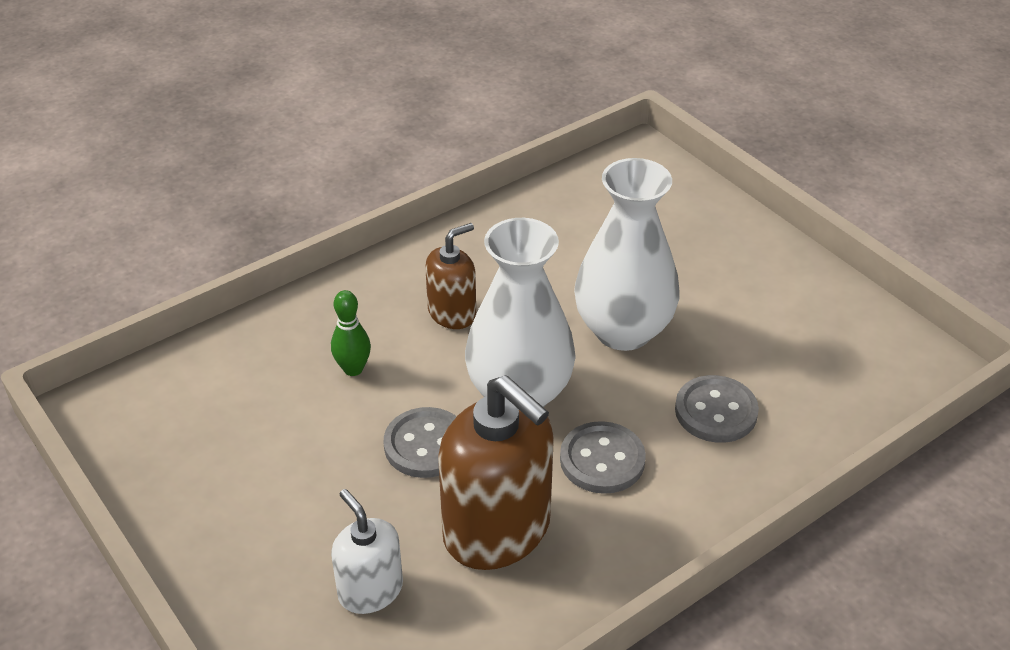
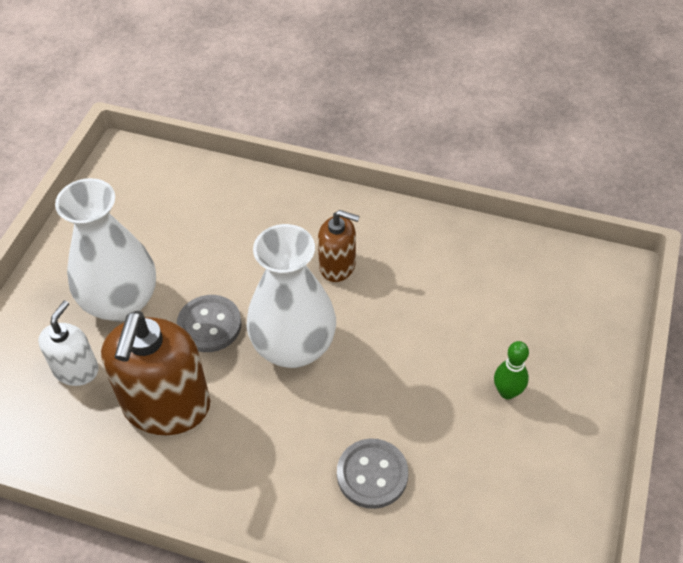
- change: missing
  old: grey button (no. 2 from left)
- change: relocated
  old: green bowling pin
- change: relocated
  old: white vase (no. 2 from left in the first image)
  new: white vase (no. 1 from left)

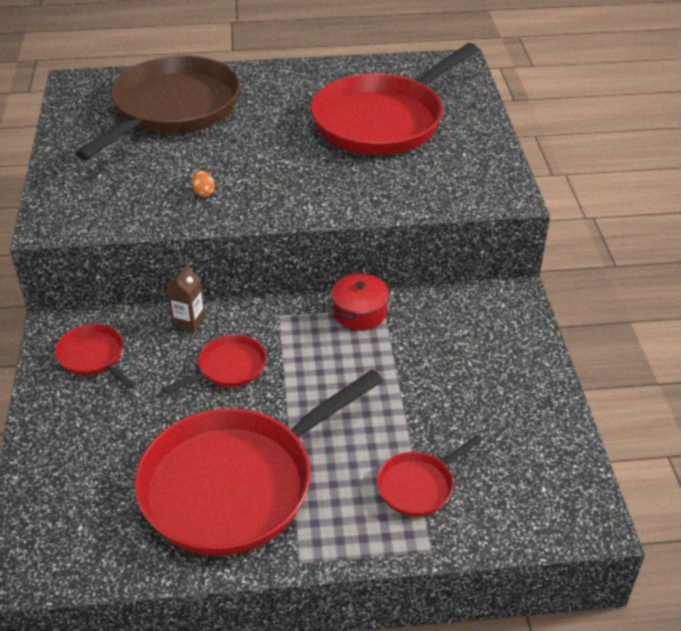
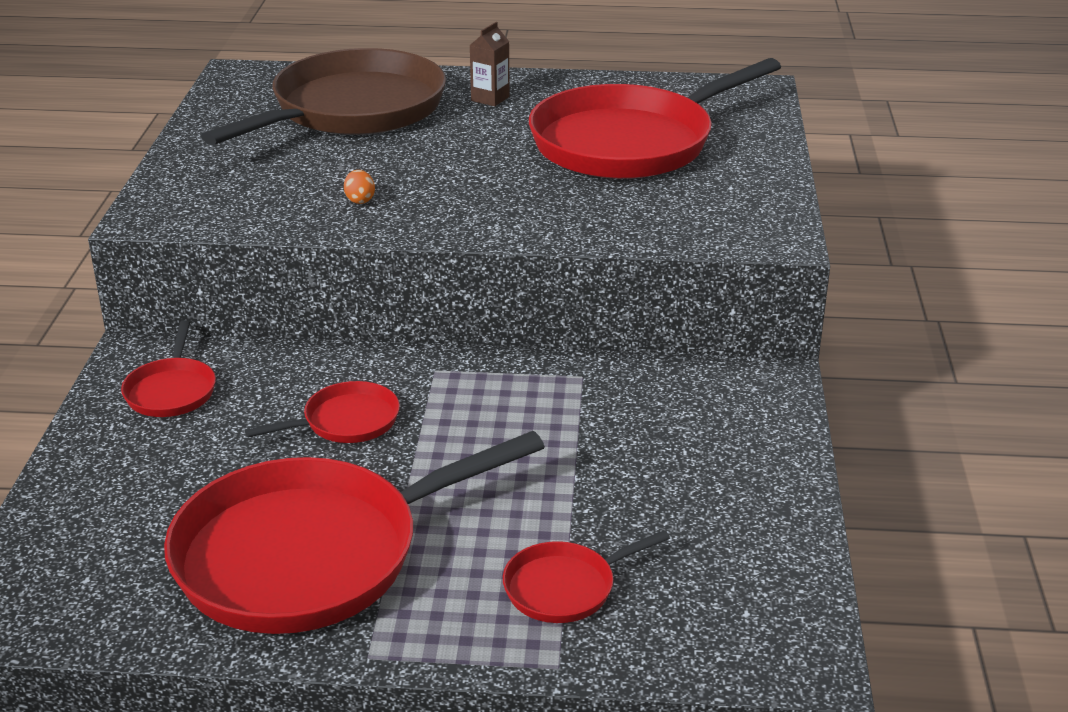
- change: missing
  old: red pot
- change: relocated
  old: brown carton
- change: spun
  old: red pan (no. 1 from left)
  degrees: -150

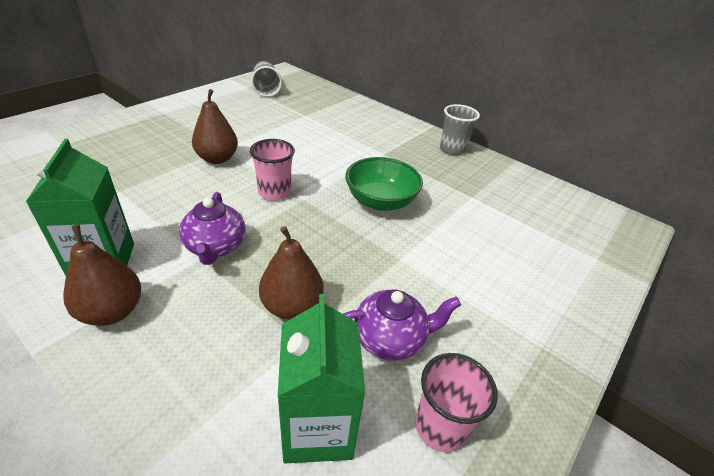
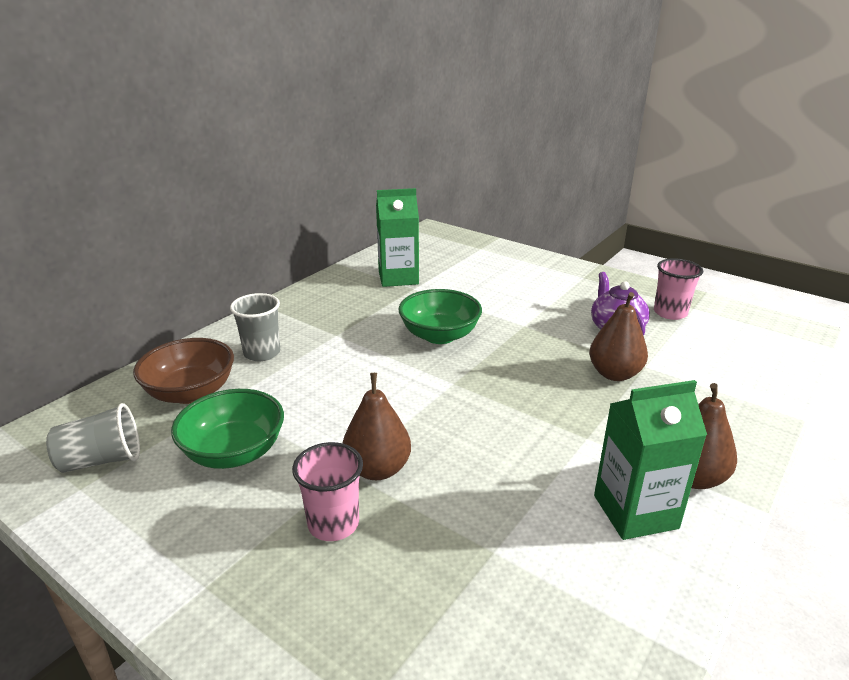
- change: missing
  old: purple teapot (no. 1 from left)
- change: appeared
  new: brown bowl
- change: appeared
  new: green bowl (no. 1 from left)
- change: relocated
  old: pink cup (no. 1 from left)
- change: relocated
  old: green carton (no. 2 from left in the first image)
  new: green carton (no. 1 from left)
- change: relocated
  old: grey cup (no. 2 from left)

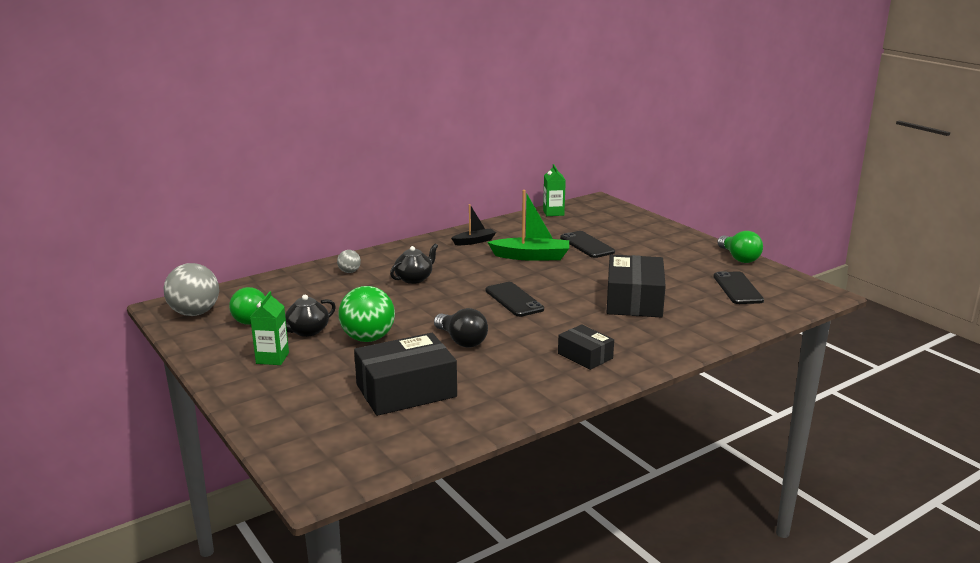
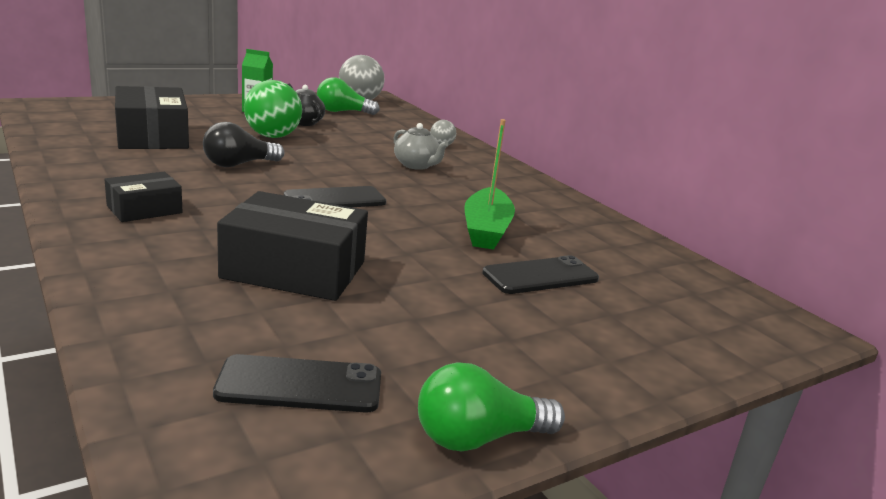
- change: missing
  old: black boat
- change: missing
  old: green carton (no. 2 from left)
- change: colour
  old: black teapot (no. 2 from left)
  new: grey teapot

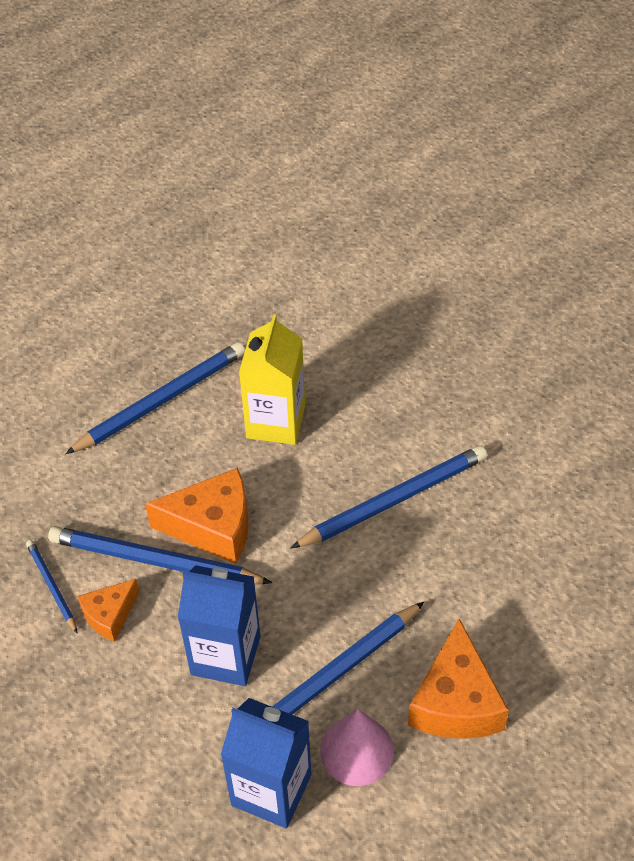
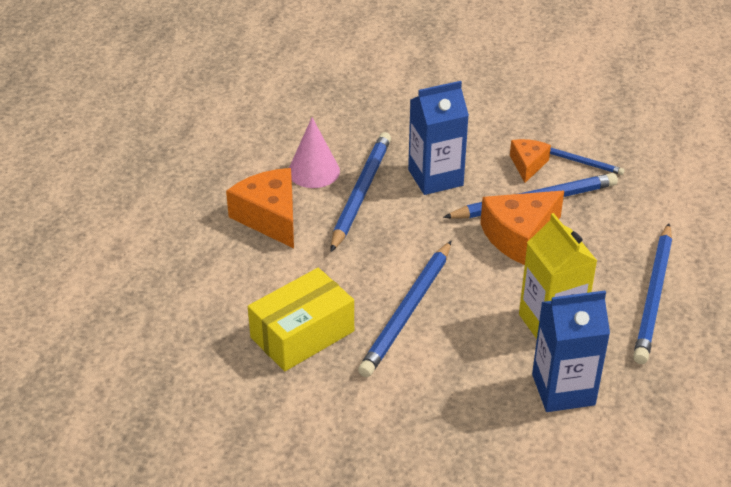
- change: appeared
  new: yellow box
- change: relocated
  old: blue carton (no. 2 from left)

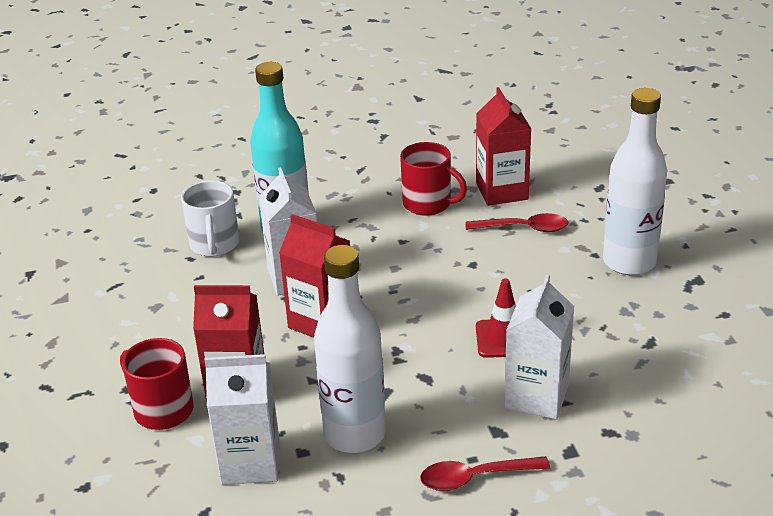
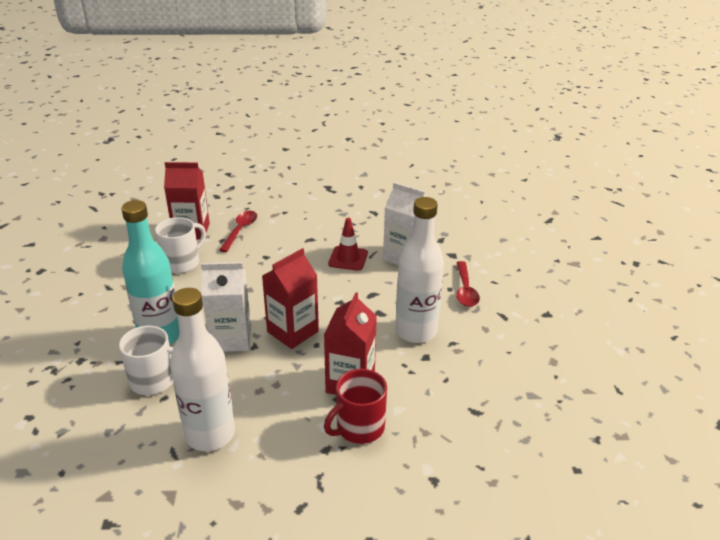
- change: missing
  old: white carton (no. 1 from left)
- change: relocated
  old: white bottle (no. 2 from left in the first image)
  new: white bottle (no. 1 from left)
- change: colour
  old: red mug (no. 2 from left)
  new: white mug (no. 2 from left)

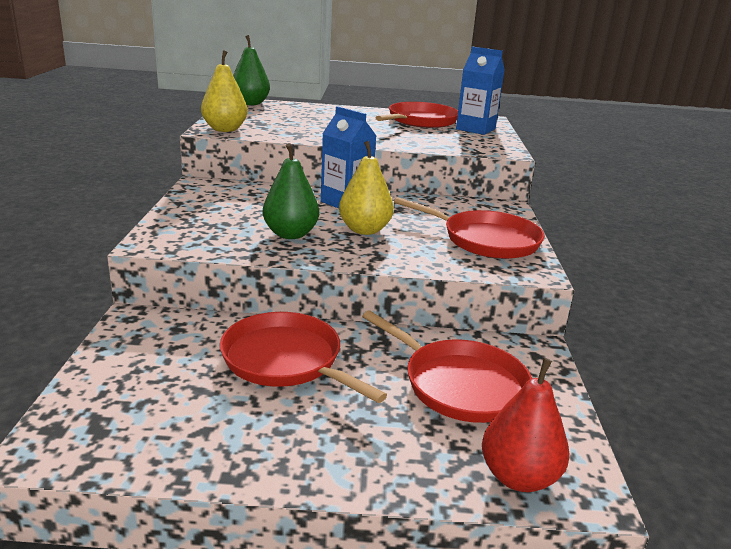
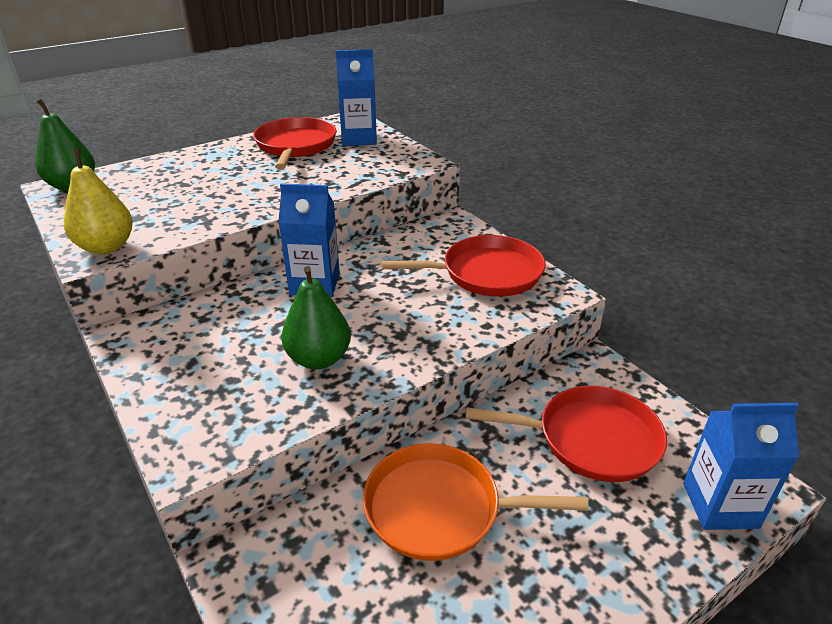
- change: missing
  old: yellow pear (no. 2 from left)
- change: exchanged
  old: red pear
  new: blue carton (no. 3 from left)
- change: colour
  old: red pan (no. 1 from left)
  new: orange pan

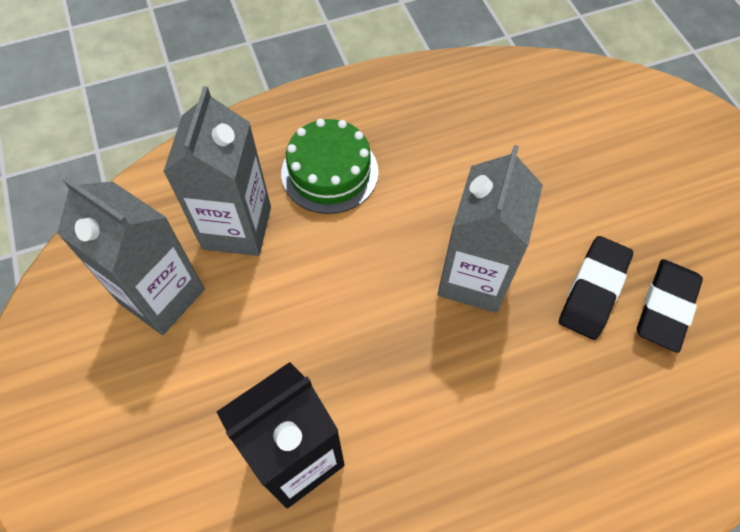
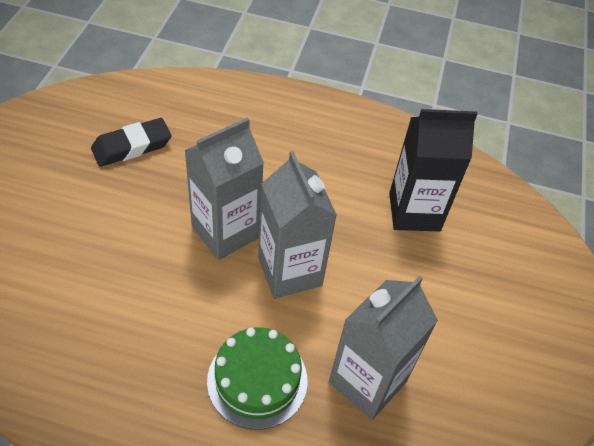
- change: missing
  old: black eraser (no. 1 from left)
- change: relocated
  old: grey carton (no. 1 from left in the first image)
  new: grey carton (no. 2 from left)

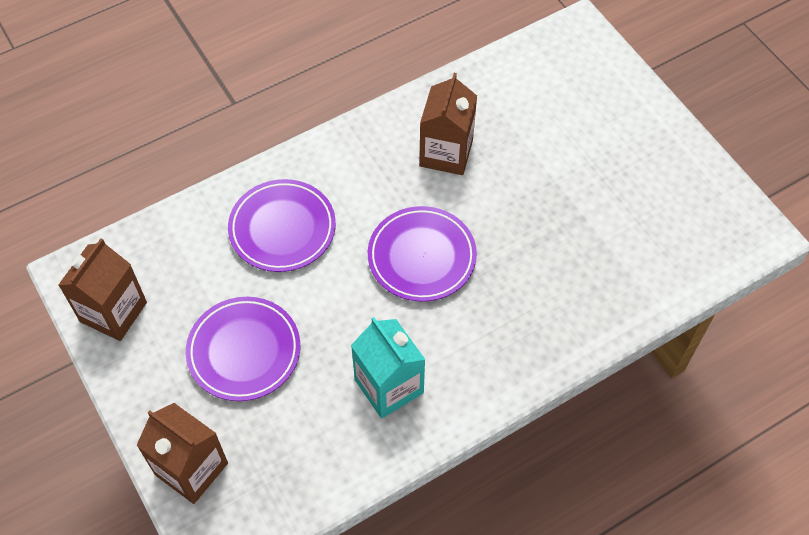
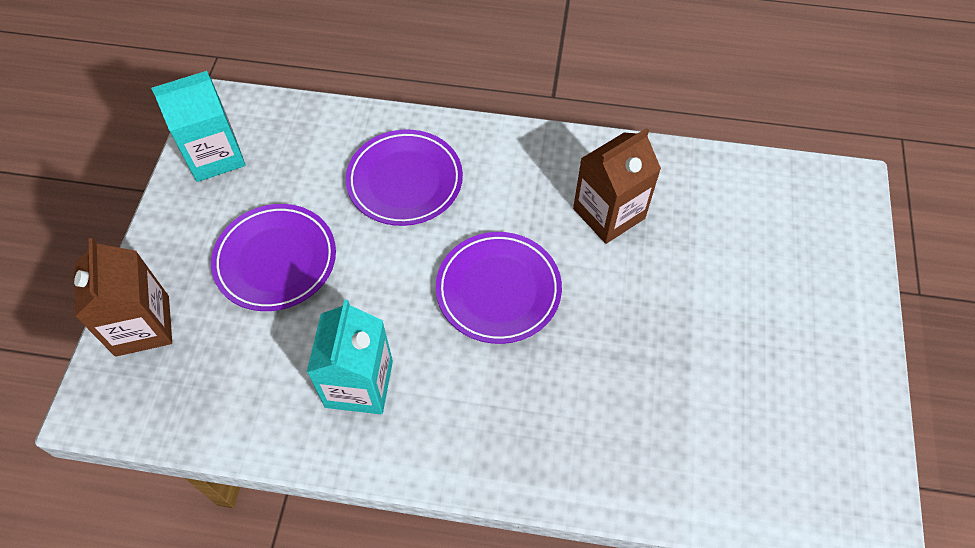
- change: colour
  old: brown carton (no. 1 from left)
  new: turquoise carton (no. 1 from left)

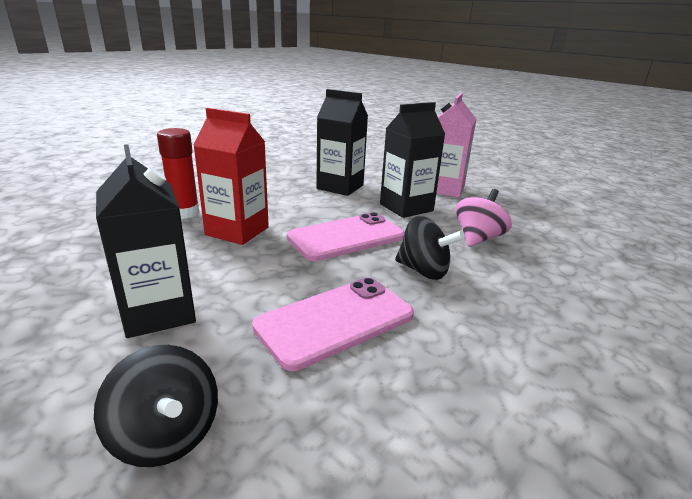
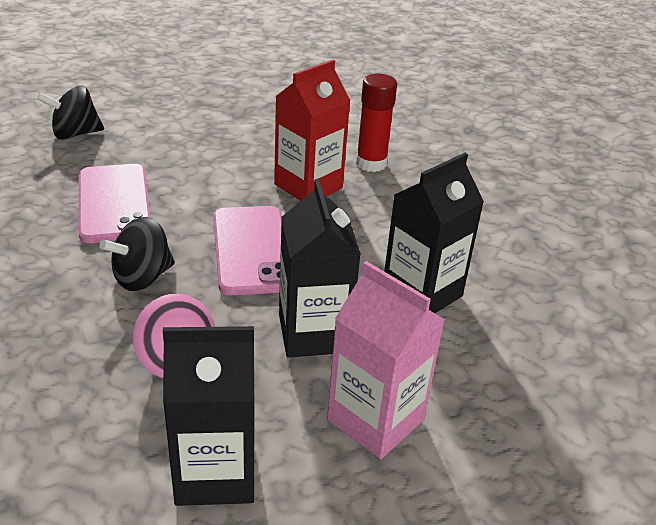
- change: relocated
  old: black carton (no. 1 from left)

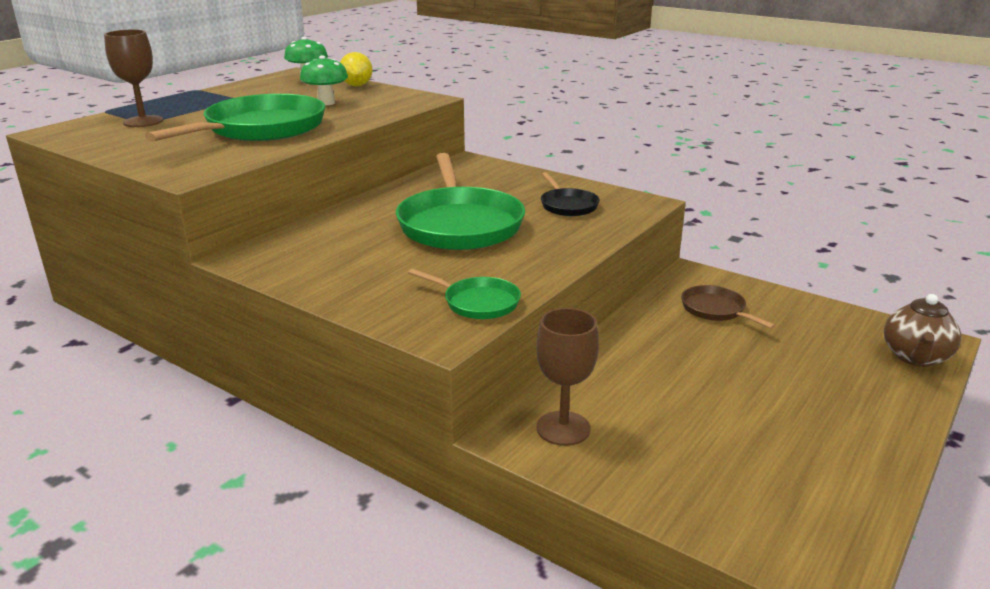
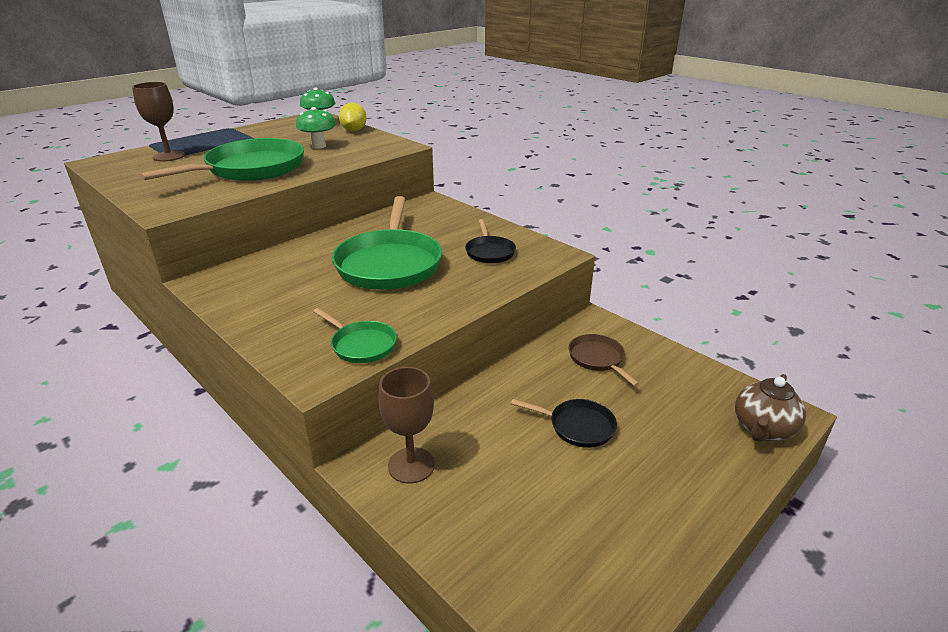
- change: appeared
  new: black pan (no. 2 from left)

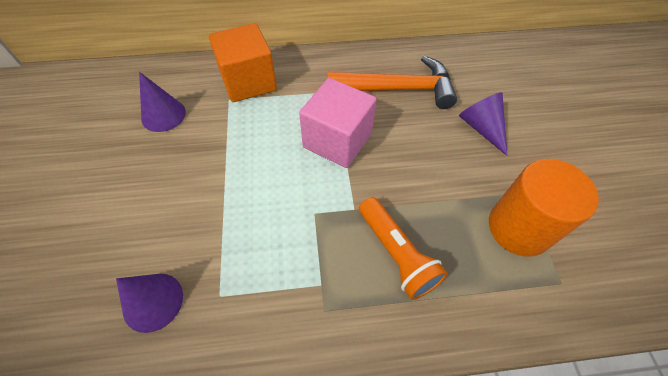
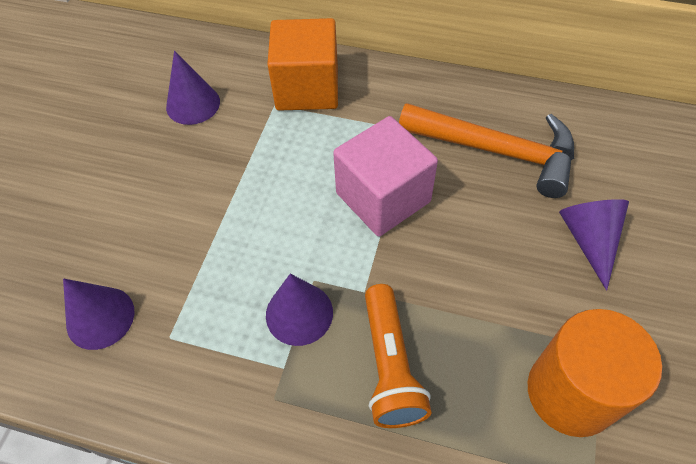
- change: appeared
  new: purple cone (no. 3 from left)

